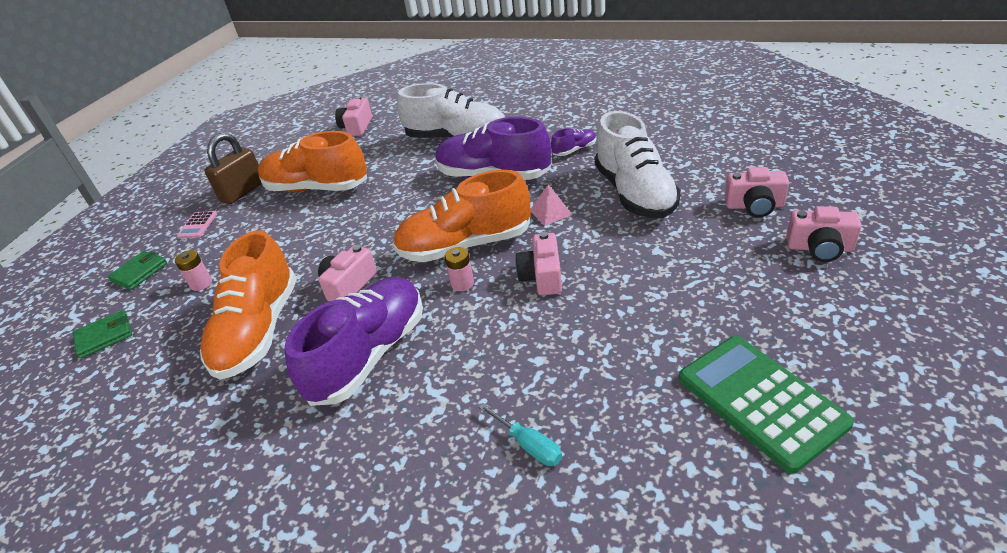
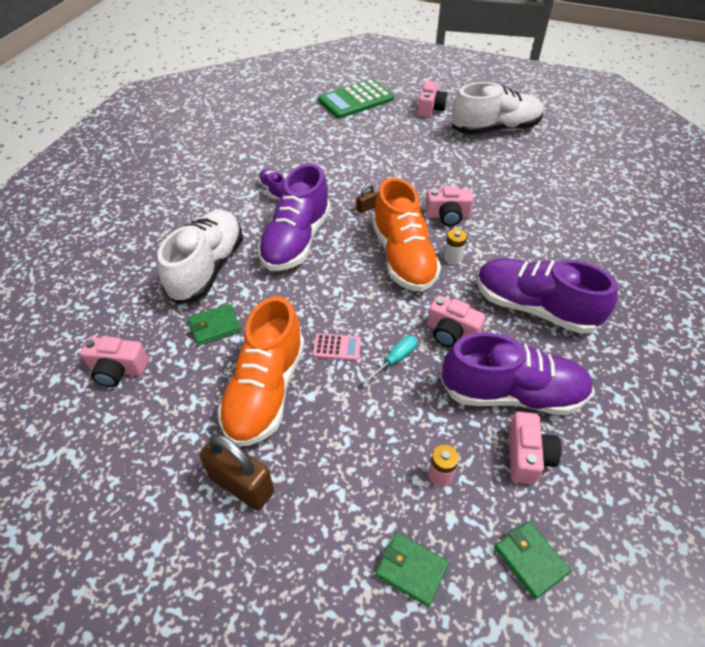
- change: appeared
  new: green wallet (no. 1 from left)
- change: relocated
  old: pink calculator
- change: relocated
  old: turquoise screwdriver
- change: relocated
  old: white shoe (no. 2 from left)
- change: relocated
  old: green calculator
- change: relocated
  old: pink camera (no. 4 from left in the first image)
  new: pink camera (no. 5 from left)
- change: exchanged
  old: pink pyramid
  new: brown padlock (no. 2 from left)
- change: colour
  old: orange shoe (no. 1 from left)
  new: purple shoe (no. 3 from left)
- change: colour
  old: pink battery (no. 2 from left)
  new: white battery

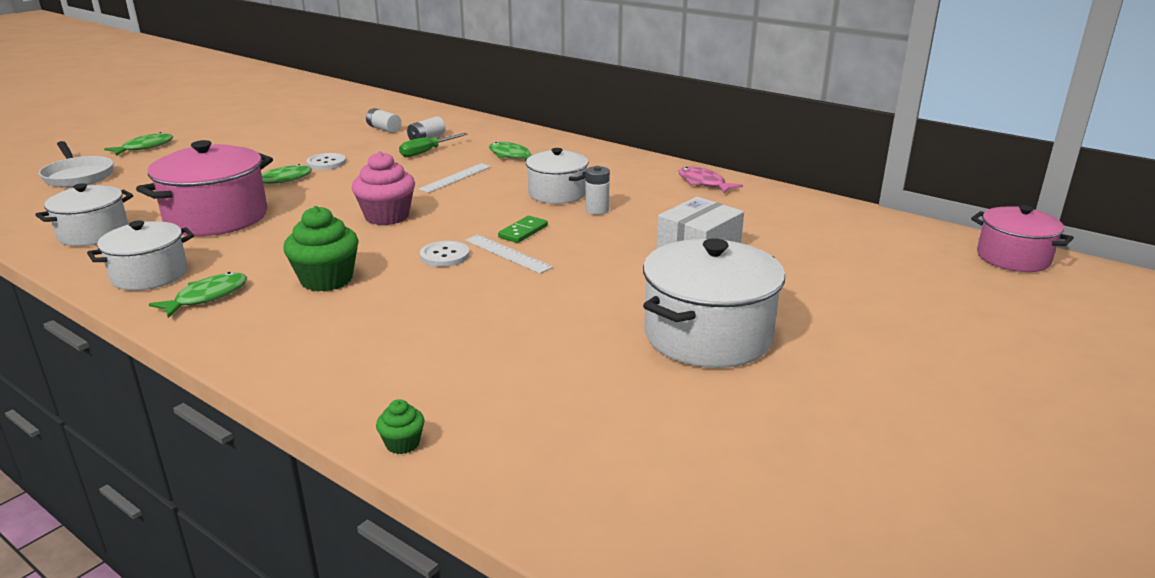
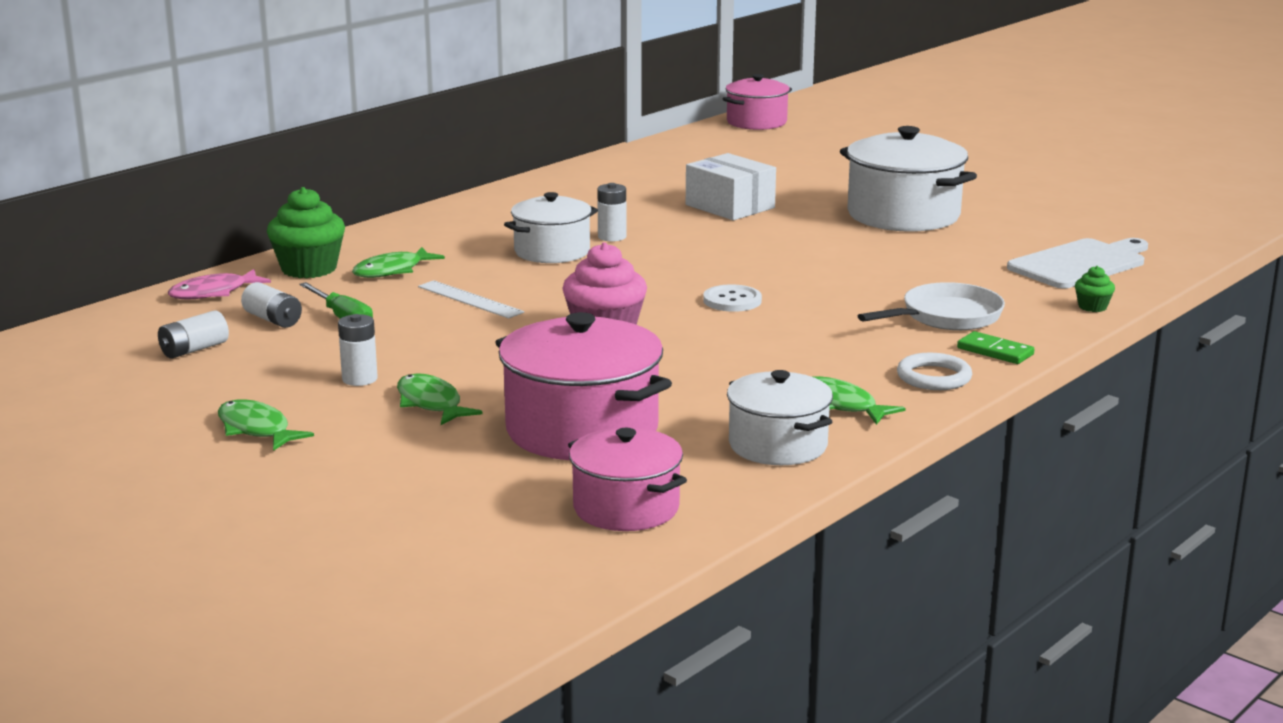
- change: missing
  old: white ruler (no. 2 from left)
- change: appeared
  new: white ring
- change: appeared
  new: white cutting board
- change: relocated
  old: white pan
- change: relocated
  old: green fish (no. 1 from left)
- change: relocated
  old: green cupcake (no. 1 from left)
- change: relocated
  old: green domino
- change: relocated
  old: pink fish
- change: exchanged
  old: white button (no. 1 from left)
  new: white battery (no. 3 from left)
- change: colour
  old: white pot (no. 1 from left)
  new: pink pot (no. 2 from left)

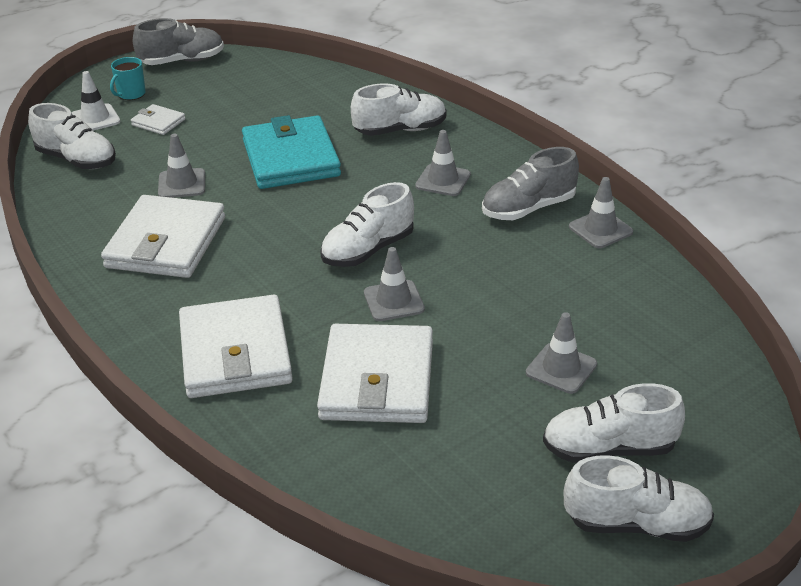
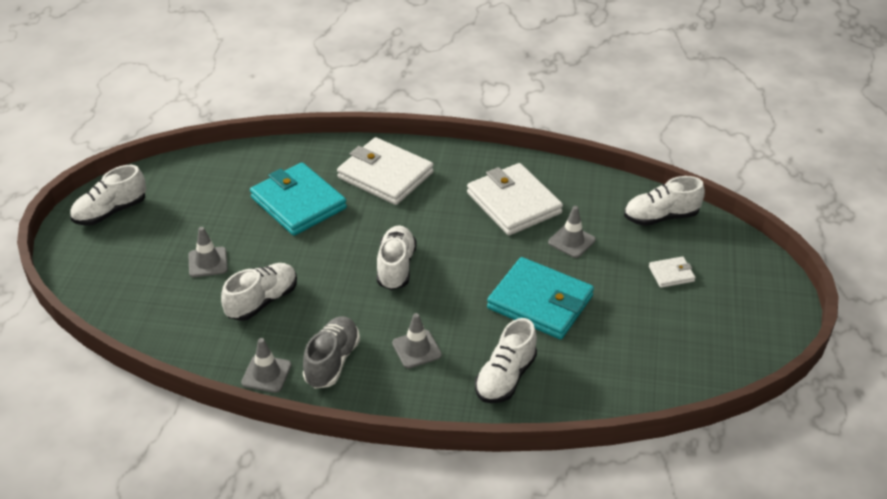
- change: missing
  old: white traffic cone
- change: missing
  old: turquoise mug
- change: missing
  old: grey shoe (no. 1 from left)
- change: missing
  old: grey traffic cone (no. 2 from left)
- change: relocated
  old: white shoe (no. 4 from left in the first image)
  new: white shoe (no. 2 from left)
- change: colour
  old: white wallet (no. 4 from left)
  new: turquoise wallet (no. 1 from left)

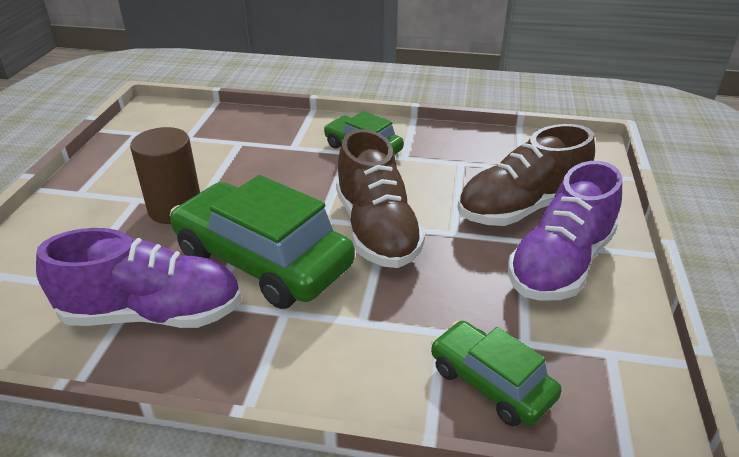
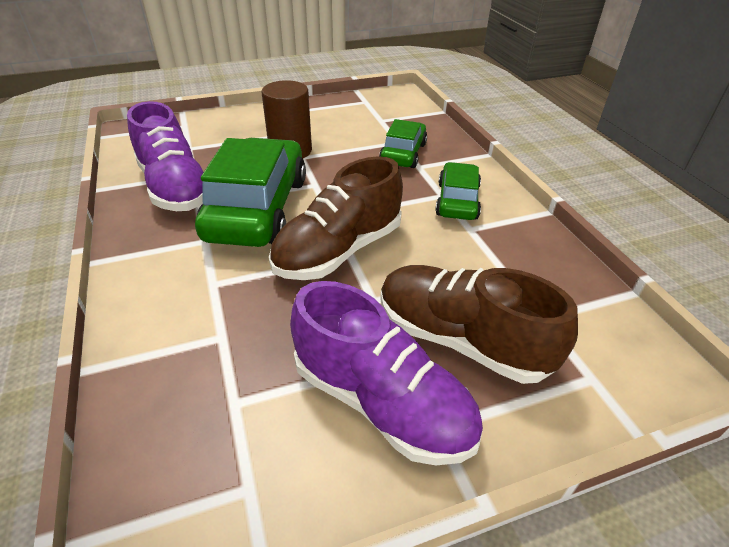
- change: relocated
  old: green car (no. 3 from left in the first image)
  new: green car (no. 2 from left)
- change: spun
  old: purple shoe (no. 2 from left)
  degrees: -150

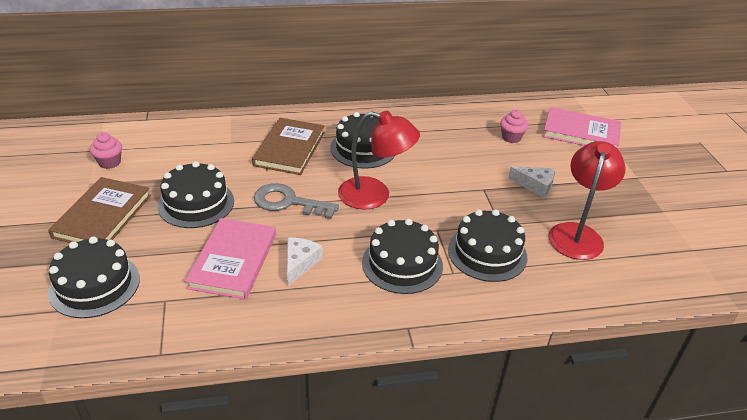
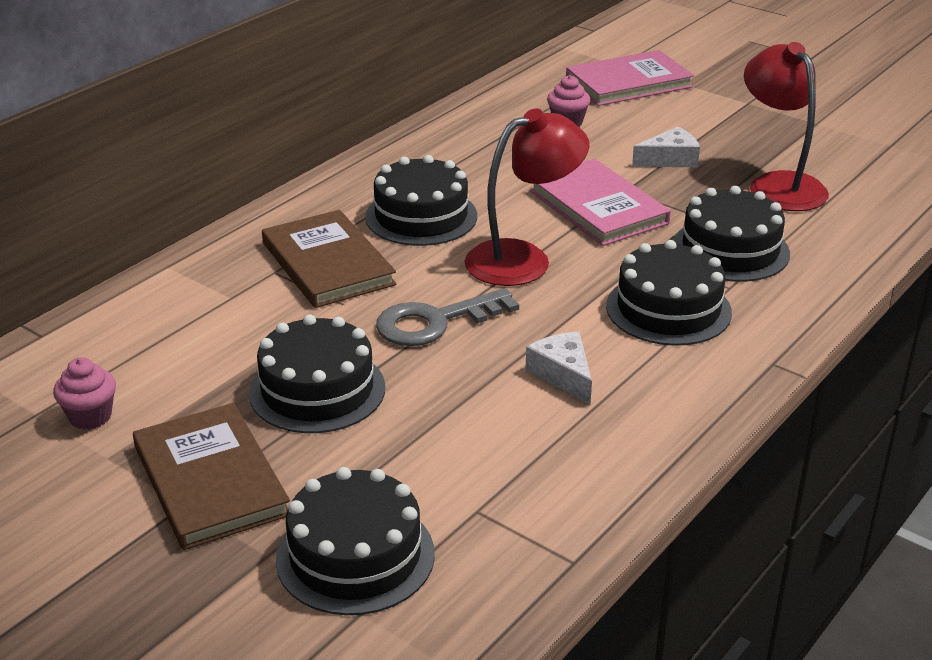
- change: relocated
  old: pink book (no. 1 from left)

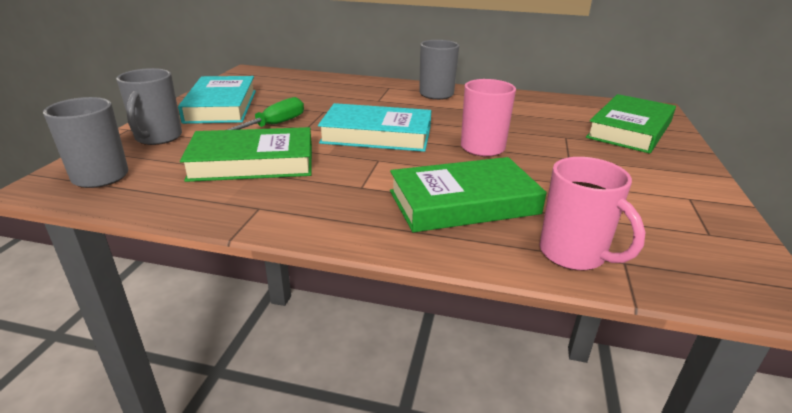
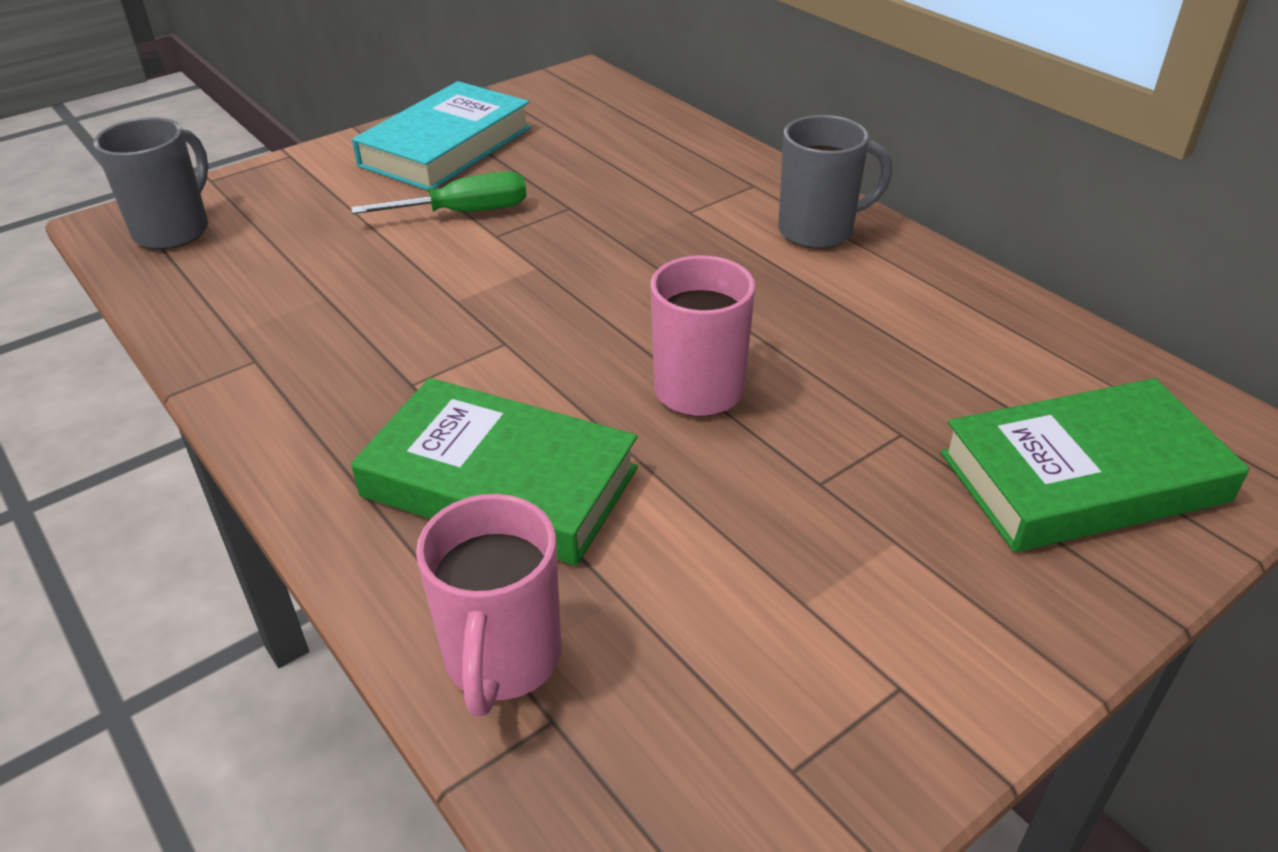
- change: missing
  old: grey mug (no. 2 from left)
- change: missing
  old: green book (no. 1 from left)
- change: missing
  old: turquoise book (no. 2 from left)

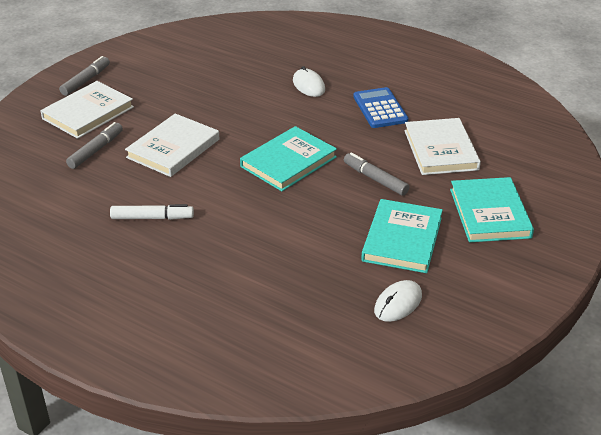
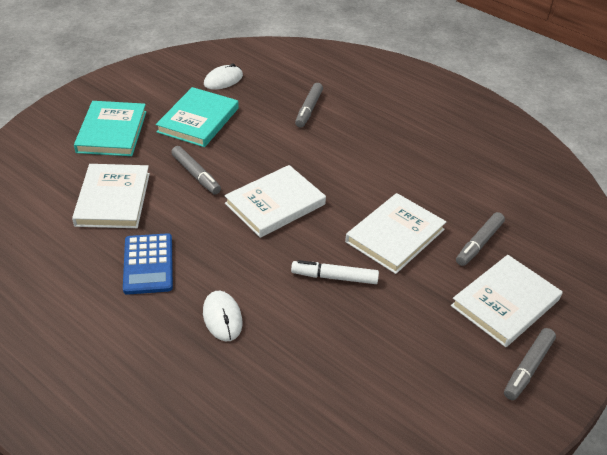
- change: appeared
  new: grey marker (no. 2 from left)
- change: relocated
  old: white marker
- change: colour
  old: turquoise book (no. 1 from left)
  new: white book (no. 2 from left)

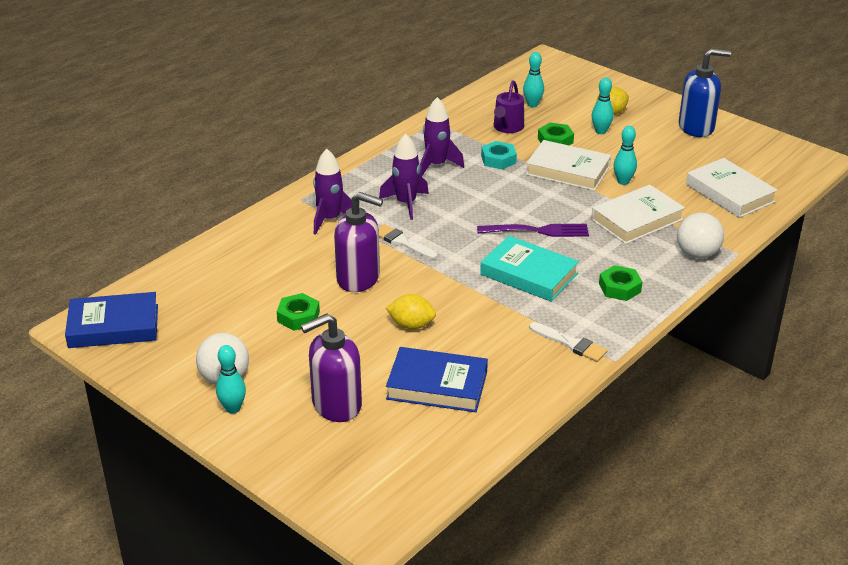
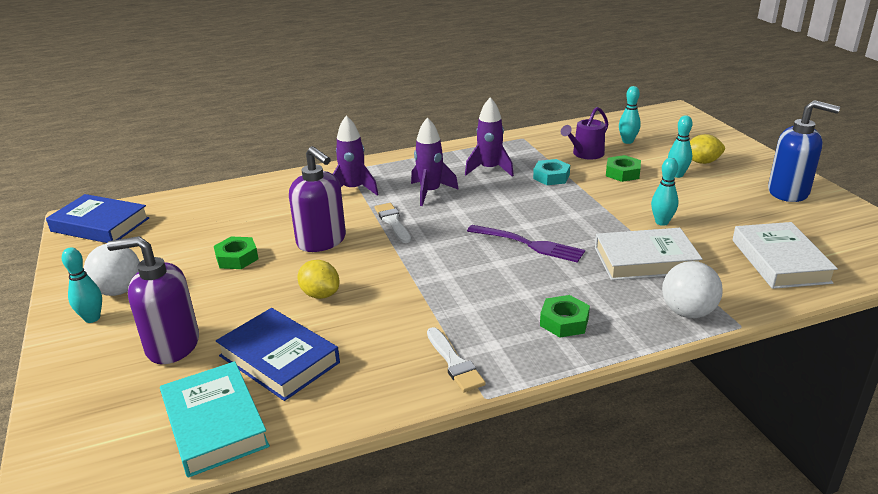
- change: missing
  old: white book (no. 1 from left)
- change: relocated
  old: turquoise book

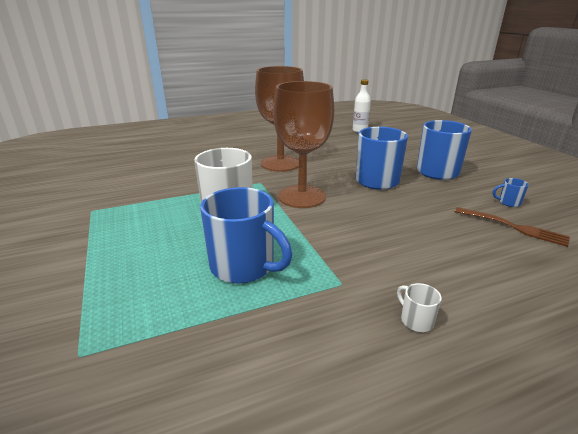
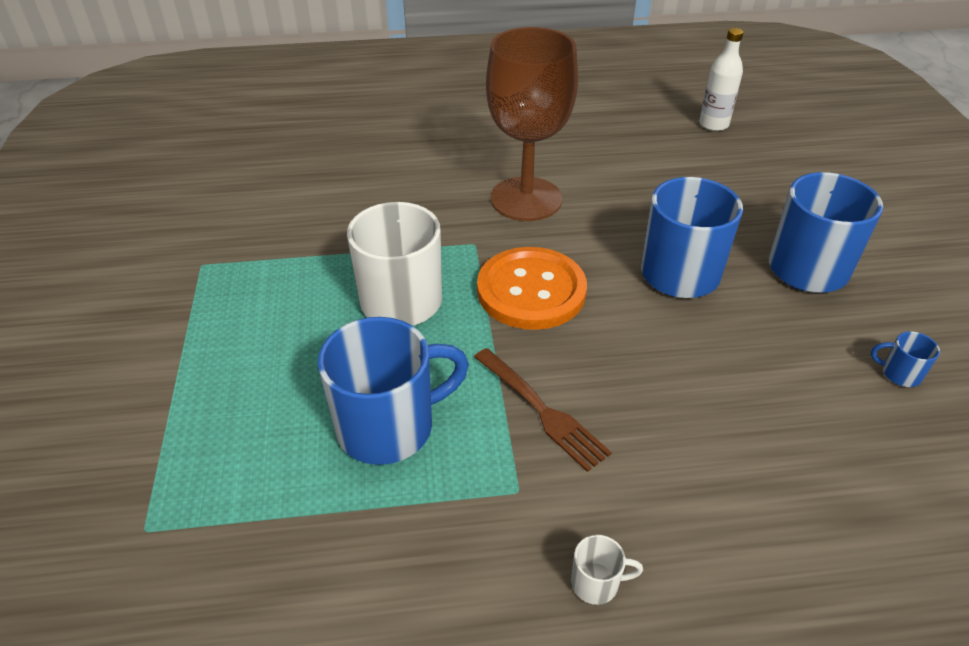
- change: relocated
  old: brown fork
- change: exchanged
  old: brown goblet (no. 2 from left)
  new: orange button
- change: spun
  old: blue mug (no. 1 from left)
  degrees: -75
- change: spun
  old: white mug (no. 2 from left)
  degrees: 105

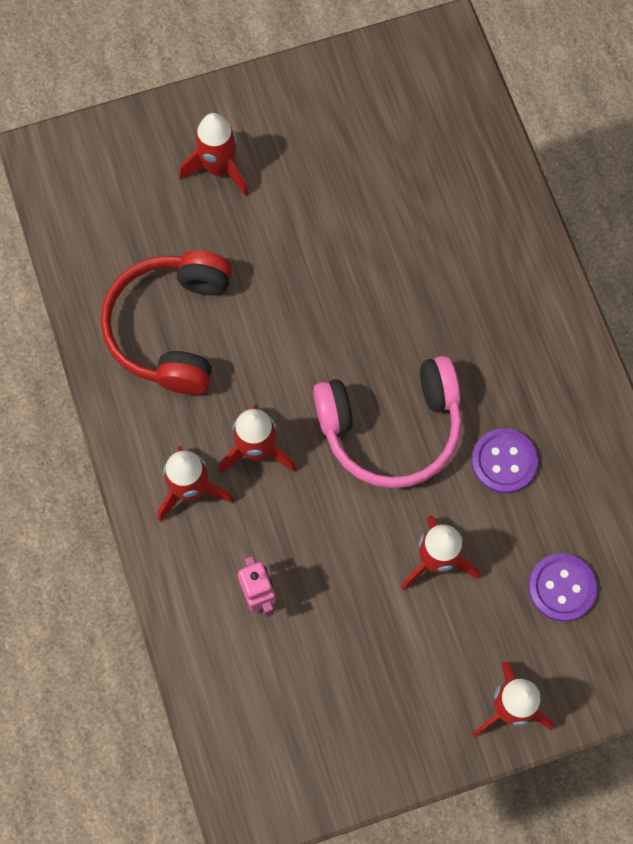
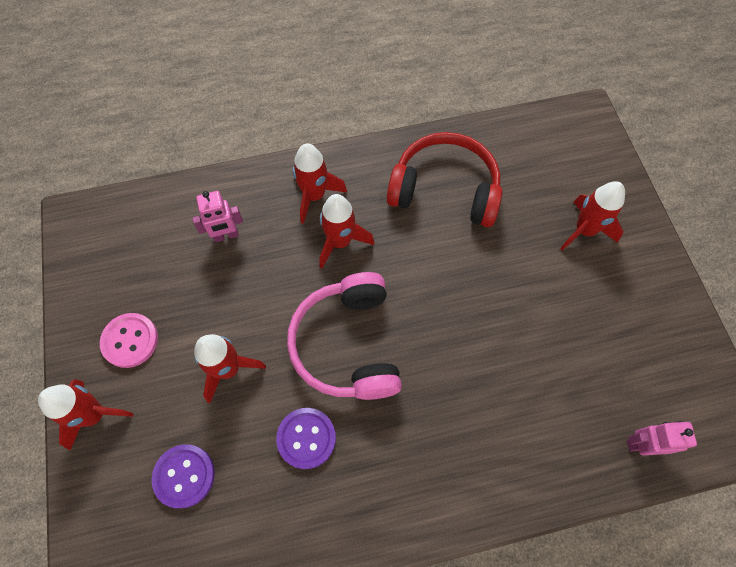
- change: appeared
  new: pink button
- change: appeared
  new: pink robot (no. 2 from left)

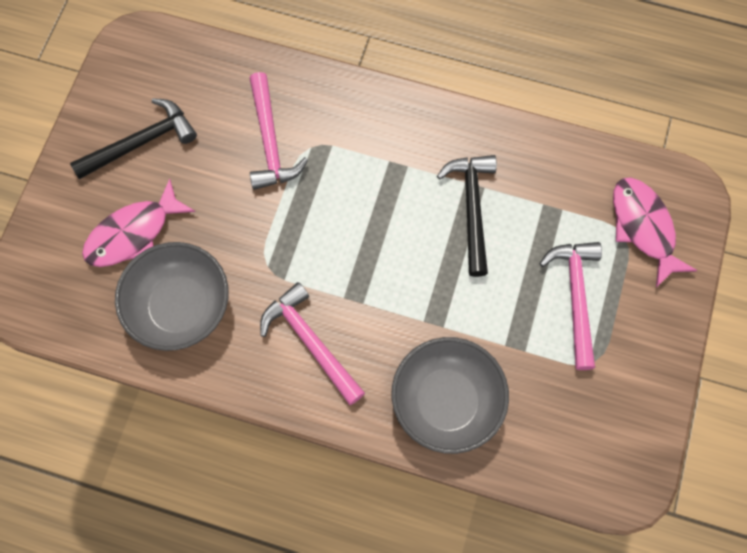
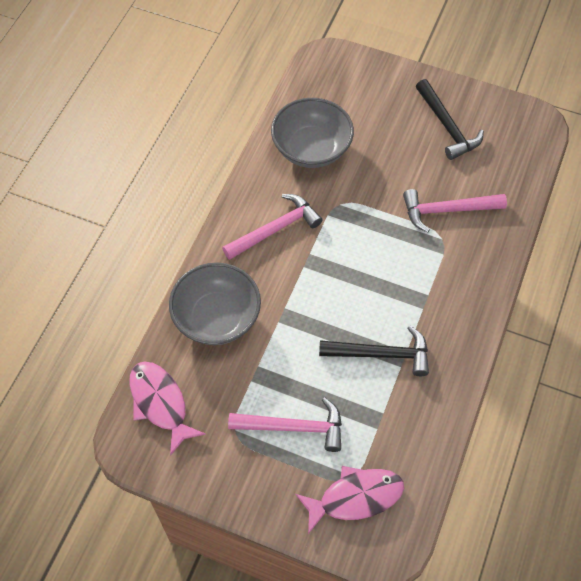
- change: relocated
  old: pink fish (no. 1 from left)

